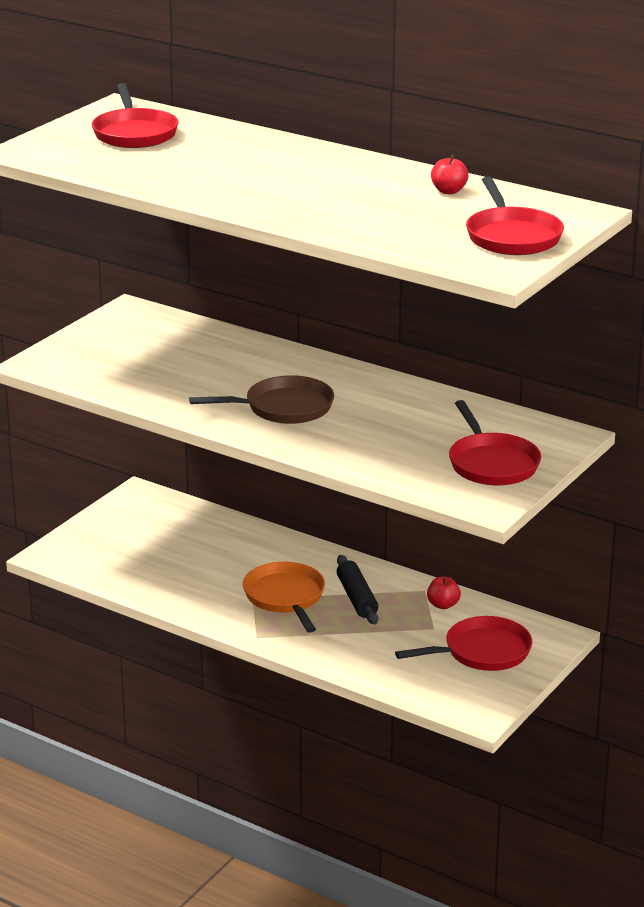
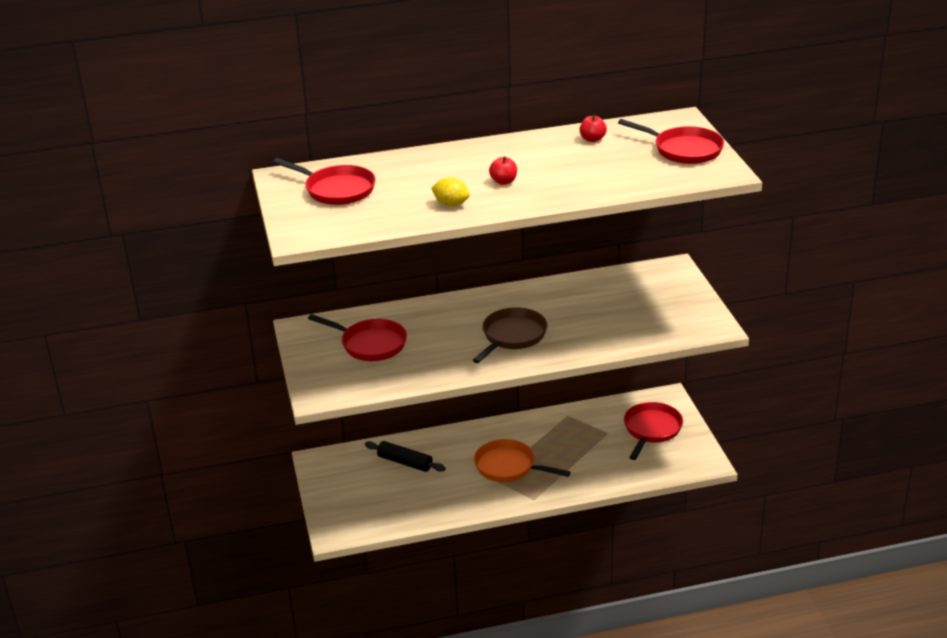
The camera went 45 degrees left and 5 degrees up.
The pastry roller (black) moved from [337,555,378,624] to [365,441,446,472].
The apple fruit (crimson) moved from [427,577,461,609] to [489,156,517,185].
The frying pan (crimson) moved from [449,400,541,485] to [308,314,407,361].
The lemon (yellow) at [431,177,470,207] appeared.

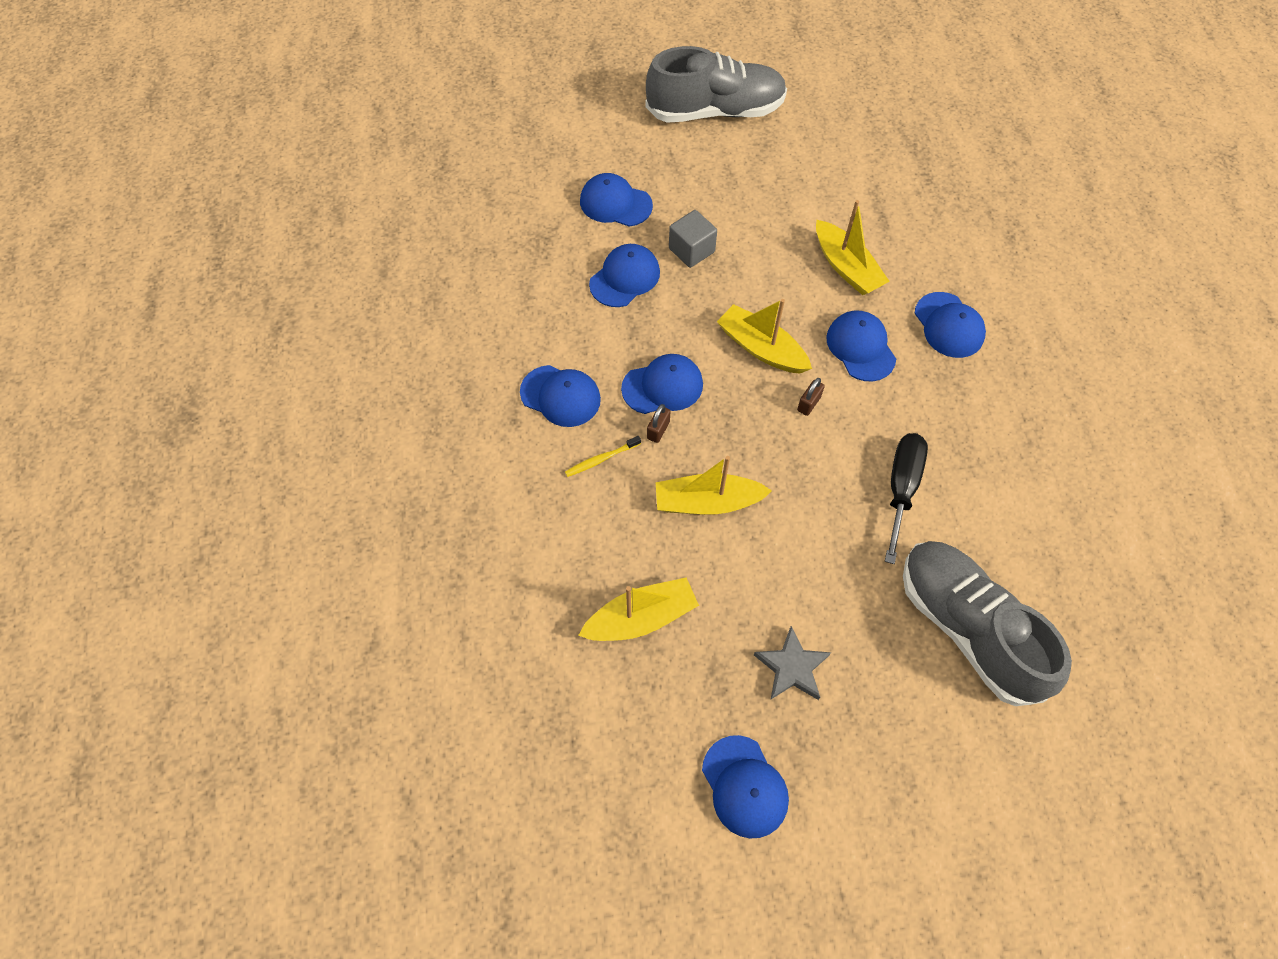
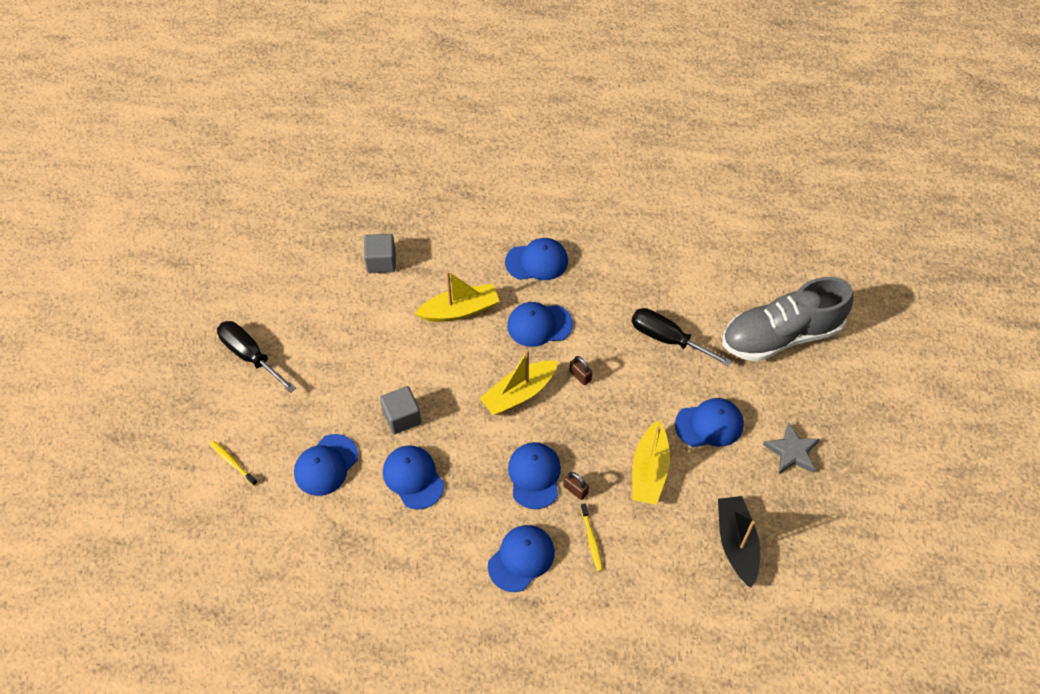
The camera went 75 degrees left and 5 degrees down.
The toy boat (yellow) at [578,577,699,641] became the toy boat (black) at [718,496,760,588].
The lace-up shoe (grey) at [646,46,787,123] was replaced by the flat screwdriver (black) at [217,321,296,393].
The baseball cap (cobalt) moved from [702,735,789,838] to [675,398,744,447].
The dental brush (yellow) at [210,441,257,486] appeared.
The solid cube (grey) at [364,234,396,273] appeared.

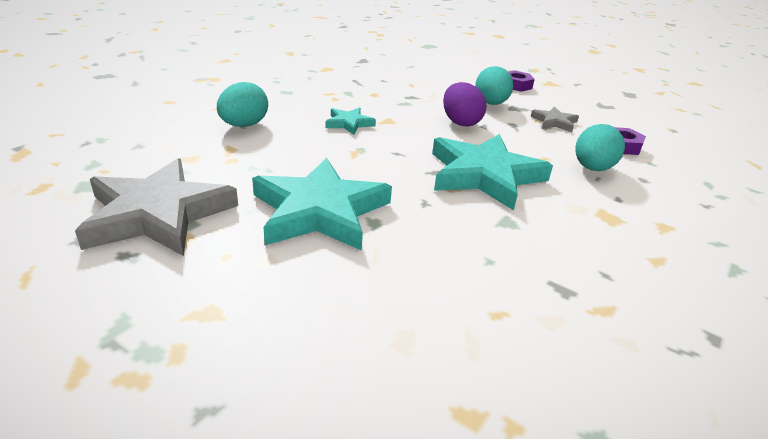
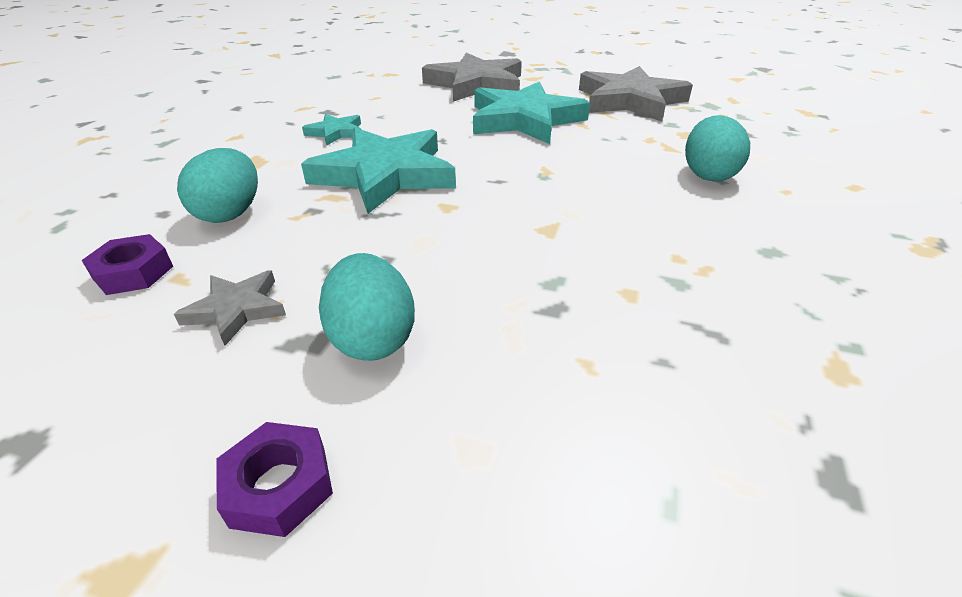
The camera went 165 degrees right and 5 degrees up.
The star shape (teal) moved from [326,108,376,135] to [302,114,362,146].
The egg (violet) at [443,82,486,126] disappeared.
The star shape (grey) at [422,53,522,102] appeared.

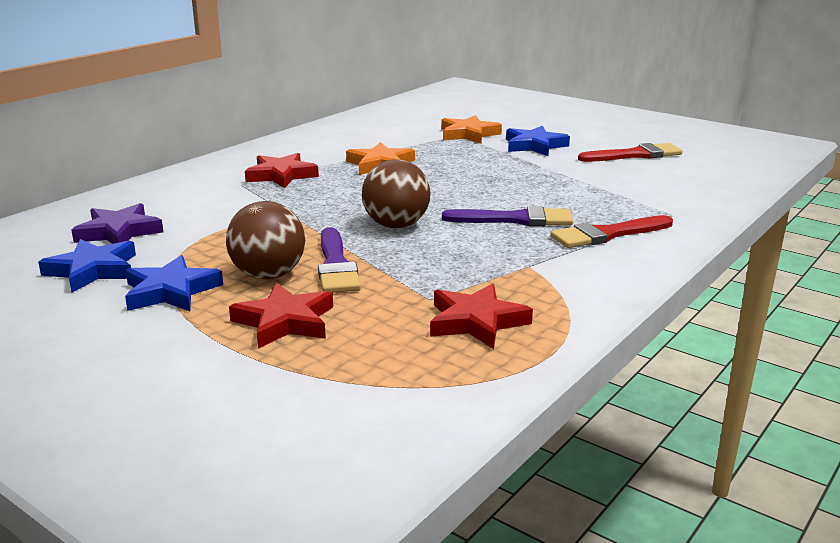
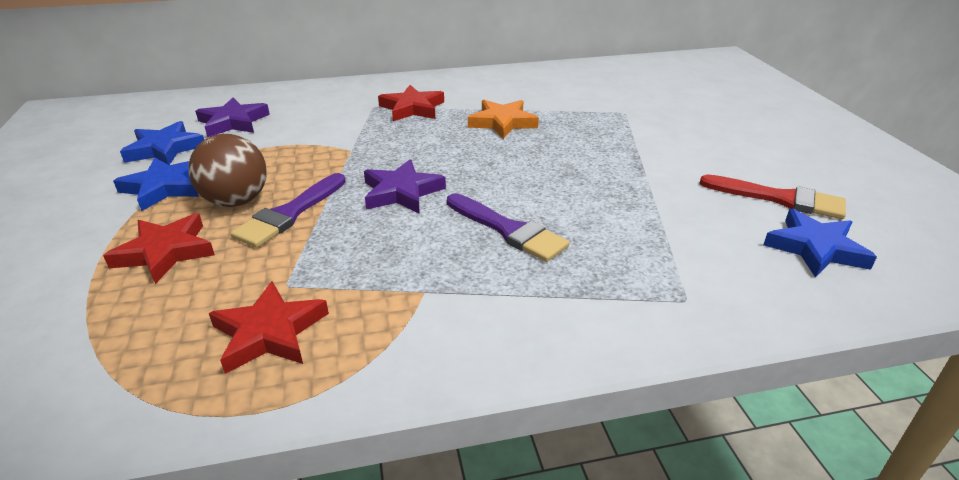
The camera went 40 degrees right and 10 degrees up.
The ball (russet) at [362,159,431,228] was replaced by the star shape (violet) at [364,159,446,213].
The star shape (orange) at [441,115,502,144] disappeared.
The star shape (cobalt) moved from [506,126,570,156] to [763,209,877,278].
The brush (crimson) at [550,215,673,248] disappeared.

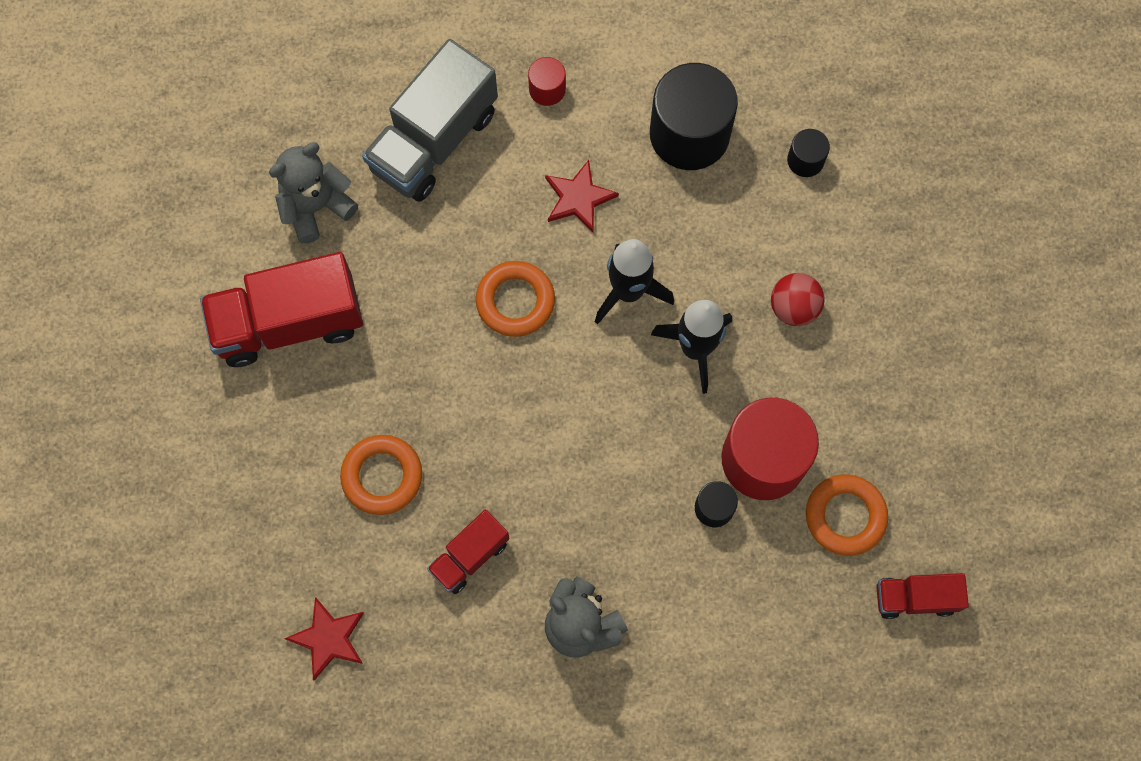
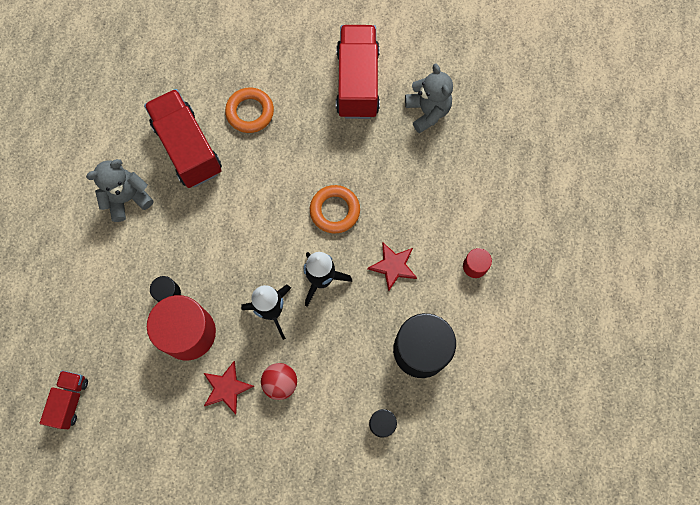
The camera went 105 degrees right and 0 degrees up.
The star shape (crimson) moved from [284,597,364,680] to [204,361,254,414].
The lorry (grey) at [362,39,498,202] disappeared.
The lorry (crimson) at [427,510,509,594] changed to 1.87 times the size.
The torus (orange) at [806,474,888,556] disappeared.

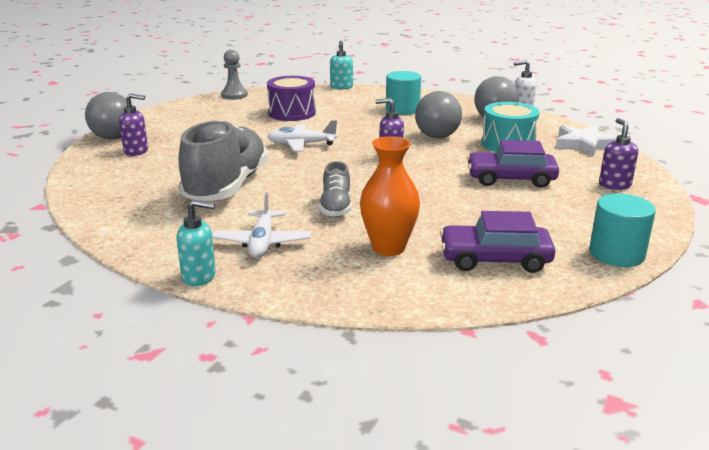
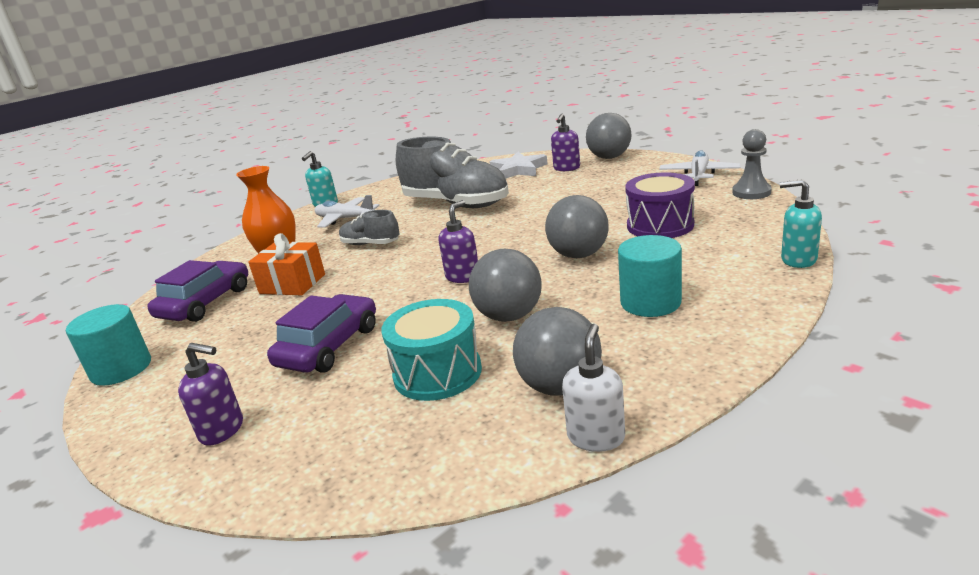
The camera went 115 degrees right and 0 degrees up.
The plane (pure white) moved from [267,120,337,152] to [659,150,741,186].
The star shape (pure white) moved from [556,125,617,157] to [490,152,548,179].
The gift (orange) at [248,233,325,296] appeared.
The ball (grey) at [545,195,609,258] appeared.

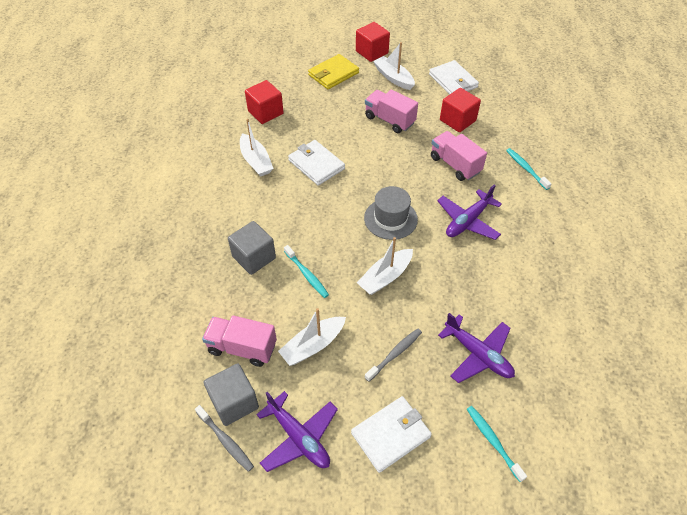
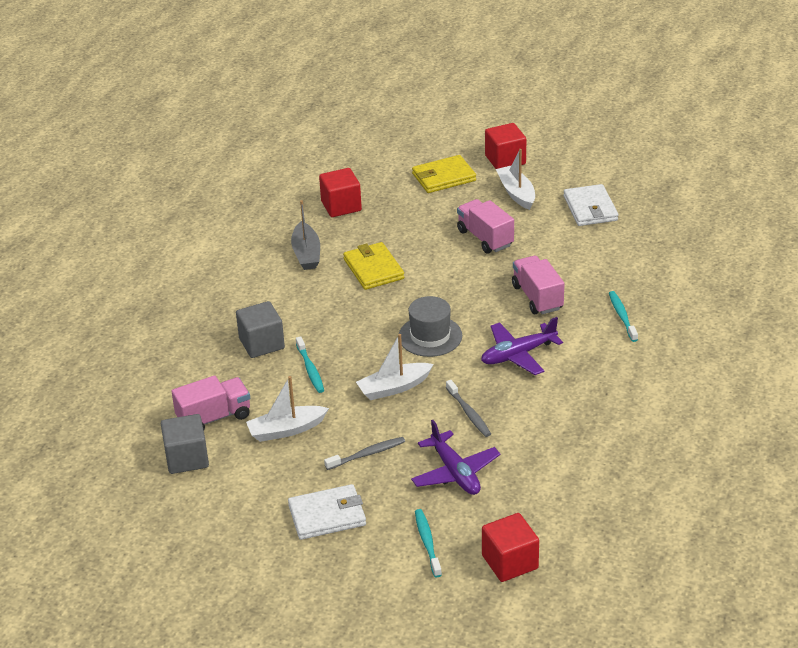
The camera went 20 degrees right and 15 degrees down.
The dental brush (grey) moved from [195,405,254,472] to [446,380,491,437].
The lorry (rosy) at [202,315,277,367] turned 120 degrees clockwise.
The toy boat (pure white) at [240,119,274,177] became the toy boat (grey) at [291,200,320,270].
The plane (violet) at [256,391,338,472] disappeared.
The wallet (pure white) at [288,140,345,186] became the wallet (yellow) at [343,242,404,290].
The solid cube (crimson) moved from [440,88,481,132] to [482,513,539,582].

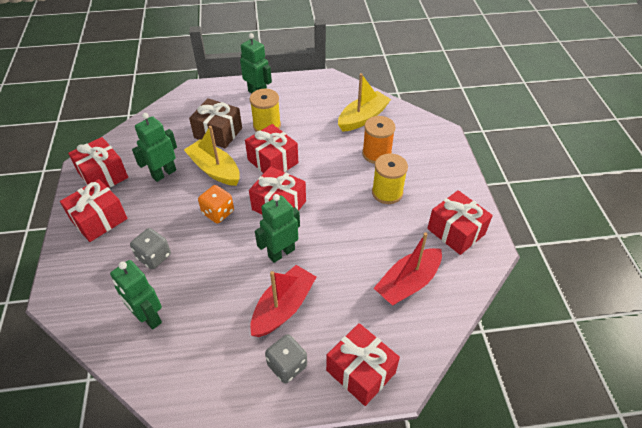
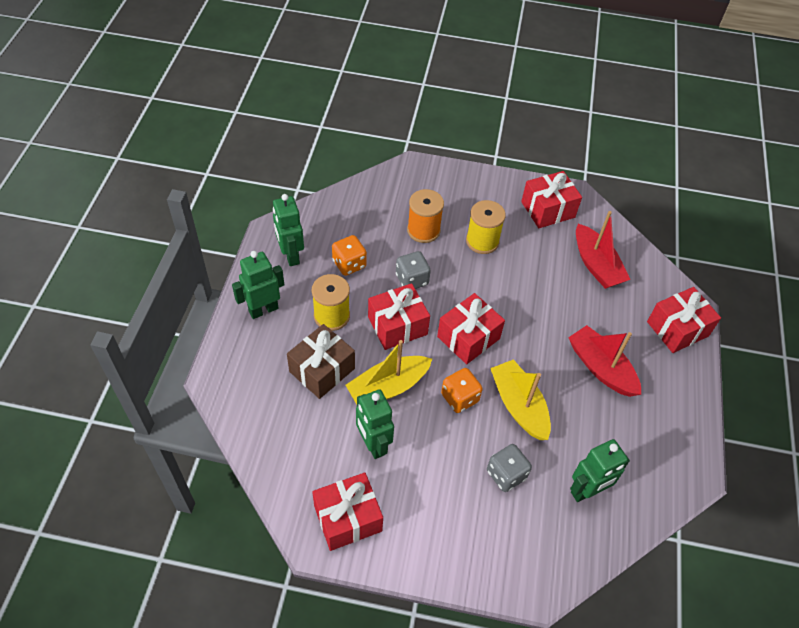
The camera went 75 degrees left and 5 degrees up.
The gift (crimson) at [60,179,128,242] disappeared.
The robot figure (leaf-green) moved from [255,194,300,263] to [273,194,304,266].
The dice (grey) moved from [265,334,307,383] to [396,251,431,289].
The toy boat (yellow) moved from [338,73,391,132] to [490,359,551,440].
The dice (orange) at [332,235,367,276] appeared.

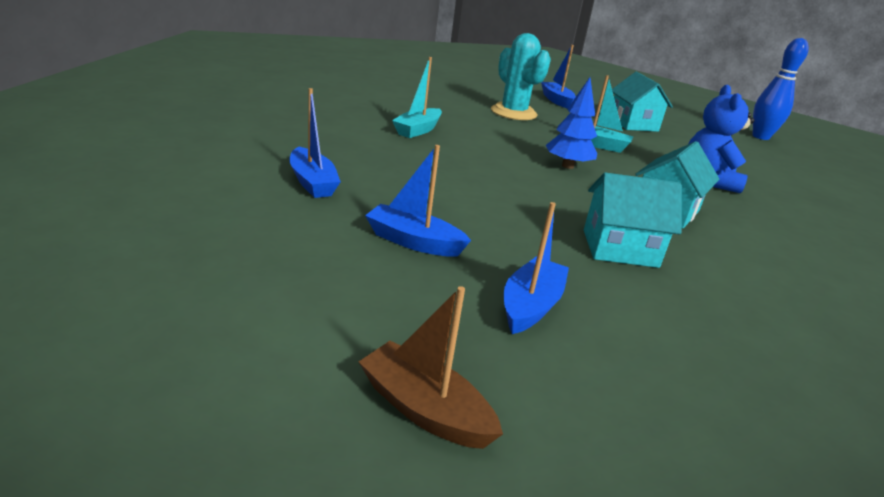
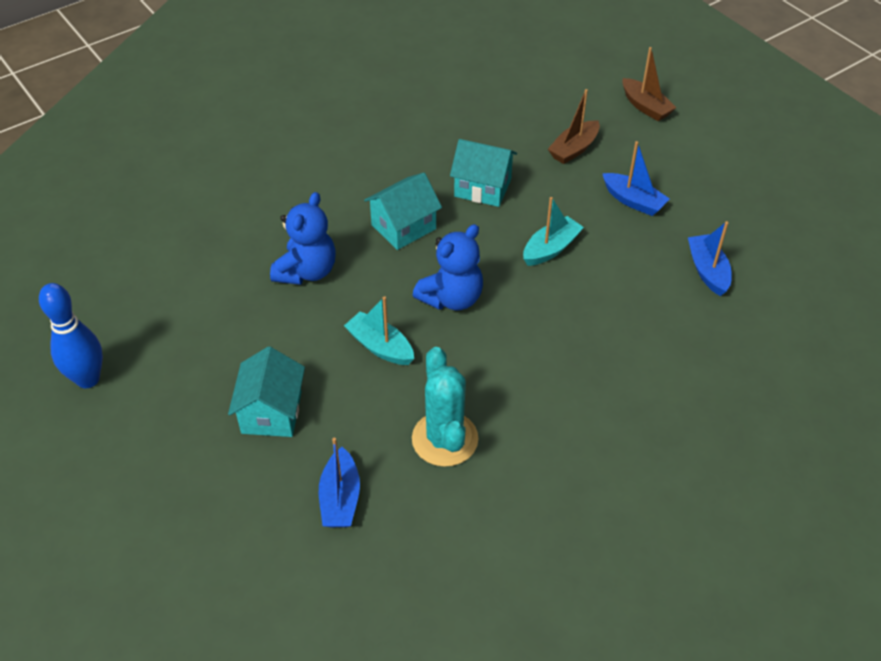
The camera went 160 degrees left and 20 degrees up.
The toy boat (teal) moved from [392,57,442,138] to [523,197,584,266].
The toy boat (cobalt) at [504,202,569,334] became the toy boat (russet) at [548,89,600,164].
The toy tree (cobalt) at [546,77,597,169] was replaced by the teddy bear (cobalt) at [413,224,483,310].

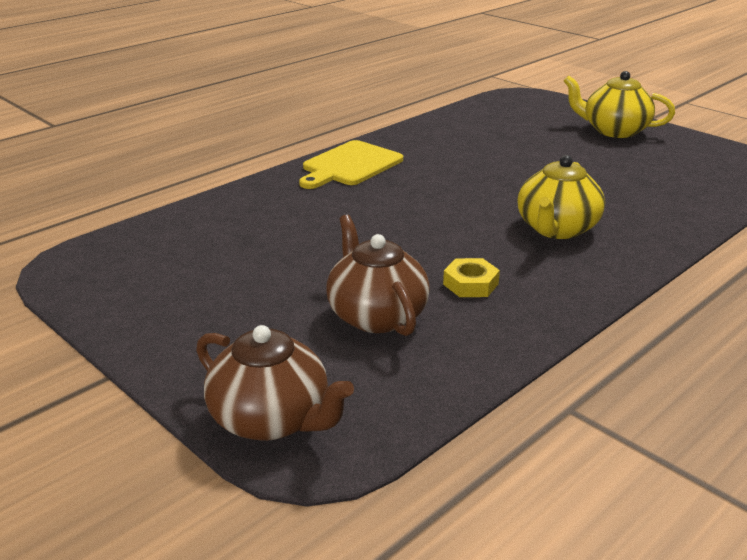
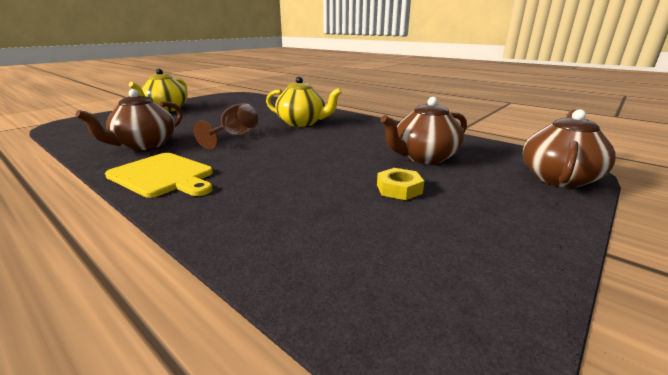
The camera went 95 degrees left and 5 degrees down.
The hex nut (yellow) moved from [443,258,500,297] to [377,168,424,200].
The china teapot (russet) at [76,89,183,150] appeared.
The wine glass (russet) at [193,103,258,149] appeared.

